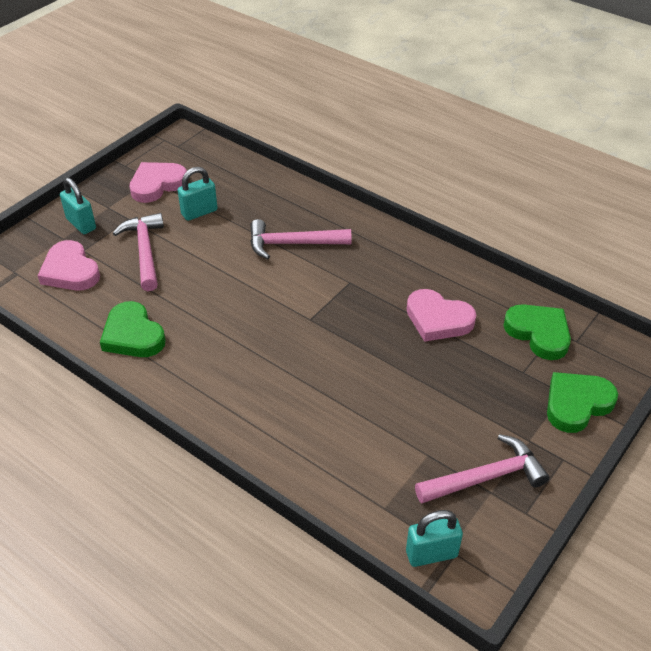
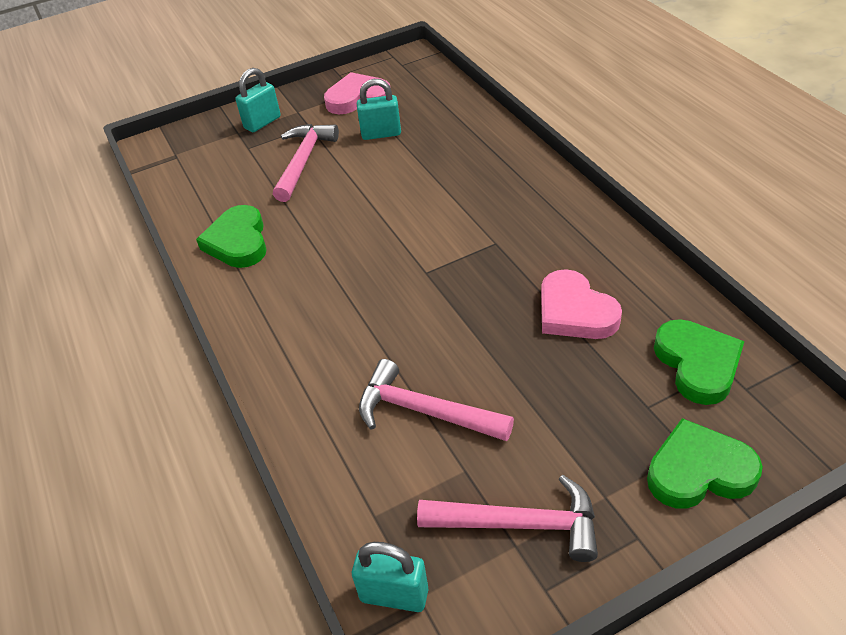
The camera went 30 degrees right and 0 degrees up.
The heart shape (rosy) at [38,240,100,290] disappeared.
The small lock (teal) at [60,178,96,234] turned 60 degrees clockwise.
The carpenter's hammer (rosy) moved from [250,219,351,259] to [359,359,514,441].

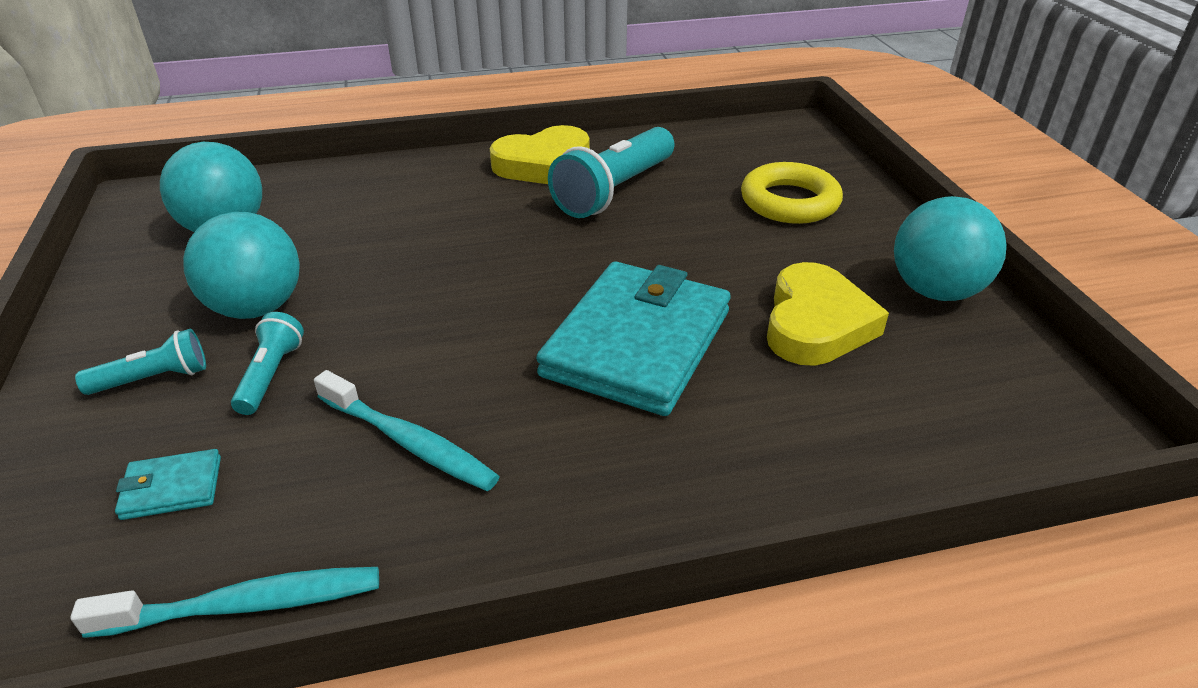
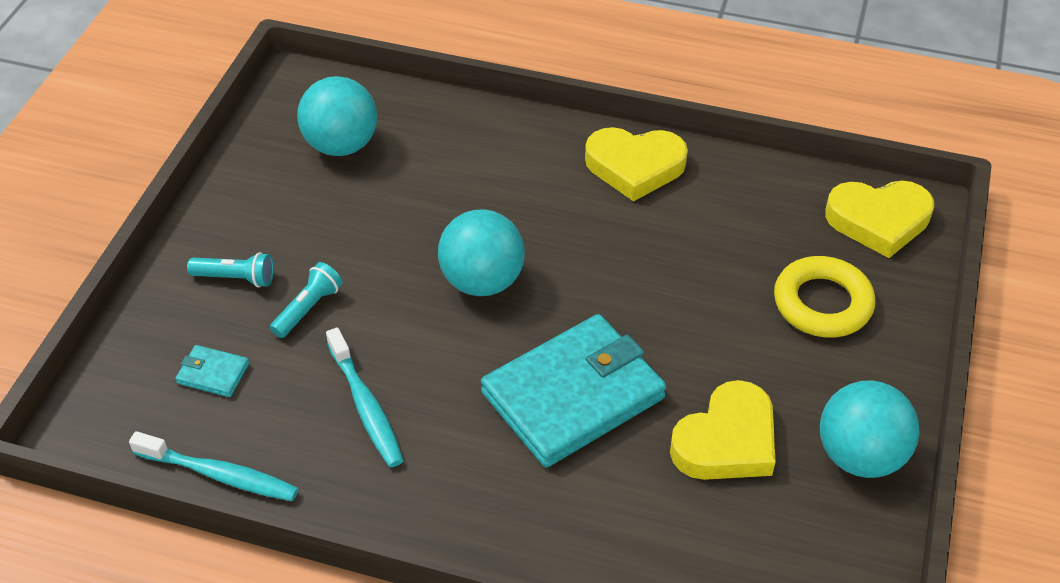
The camera went 30 degrees right and 10 degrees up.
The ball (teal) moved from [183,212,300,319] to [438,209,525,296].
The pocket torch (teal) at [548,127,674,218] disappeared.
The heart shape (yellow) at [825,181,934,258] appeared.

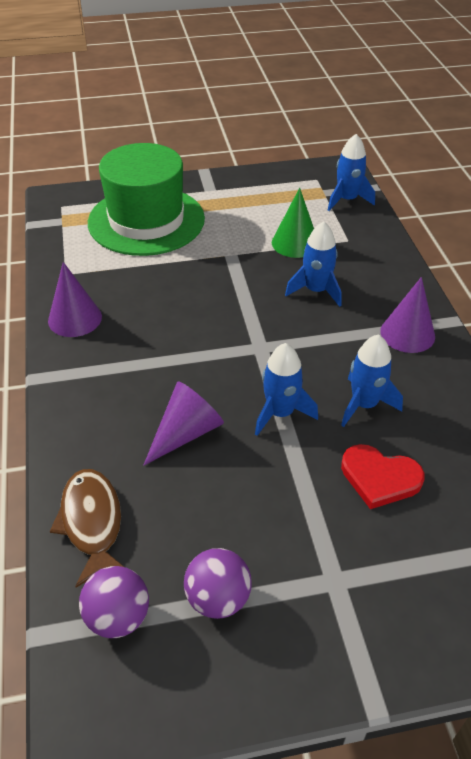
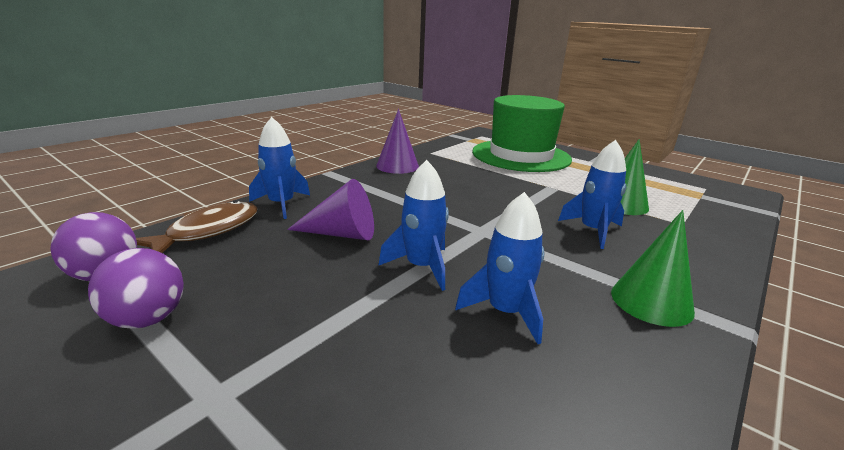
The camera went 50 degrees right and 20 degrees down.
The toy rocket (cobalt) moved from [328,134,375,211] to [249,117,310,219].
The heart shape (crimson) at [341,444,425,509] disappeared.
The cone (violet) at [380,277,435,353] became the cone (leaf-green) at [611,210,695,327].

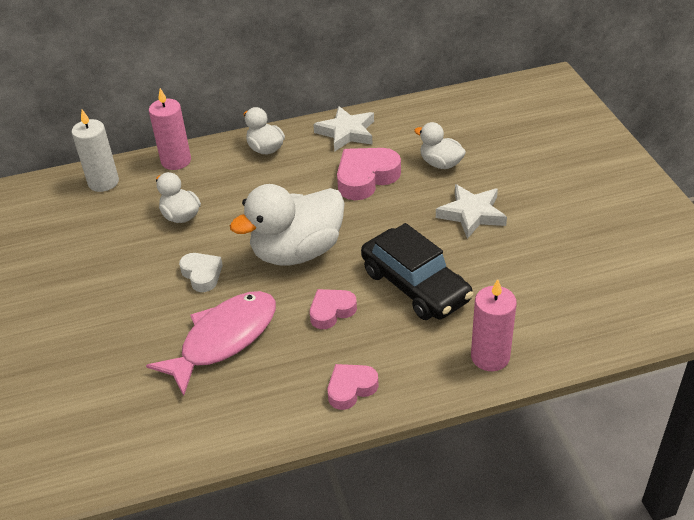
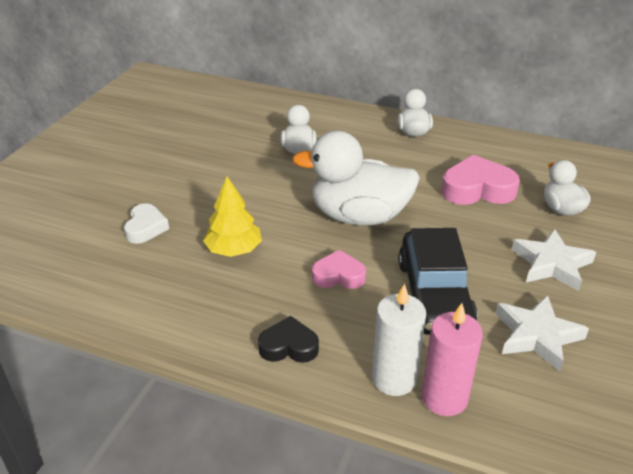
The camera went 35 degrees right and 5 degrees down.
The candle (pure white) moved from [71,110,119,192] to [372,283,426,396].
The fish figure (rosy) at [146,291,276,396] was replaced by the toy tree (yellow) at [203,176,262,257].
The candle (rosy) at [149,88,191,170] disappeared.
The heart shape (pure white) moved from [179,253,223,292] to [124,203,169,244].
The star shape (pure white) moved from [313,106,374,152] to [496,295,589,371].
The heart shape (rosy) at [328,364,379,410] became the heart shape (black) at [258,316,319,363].

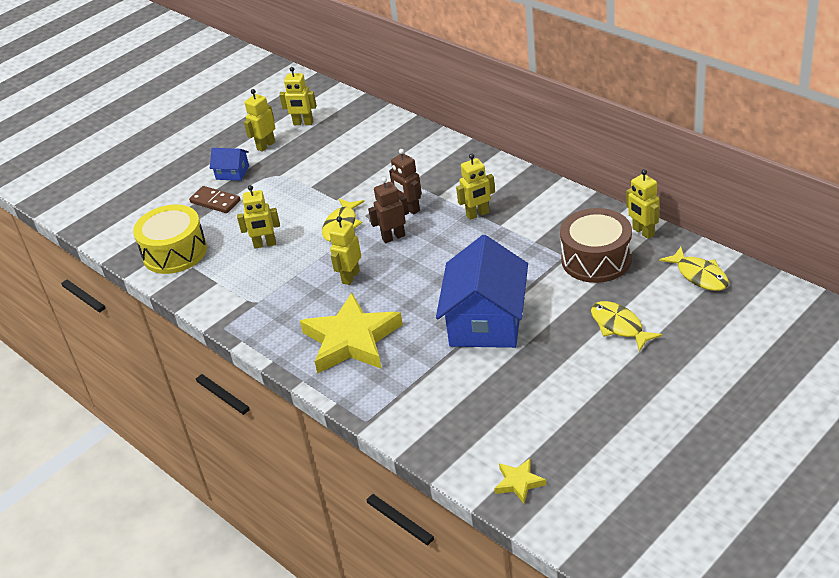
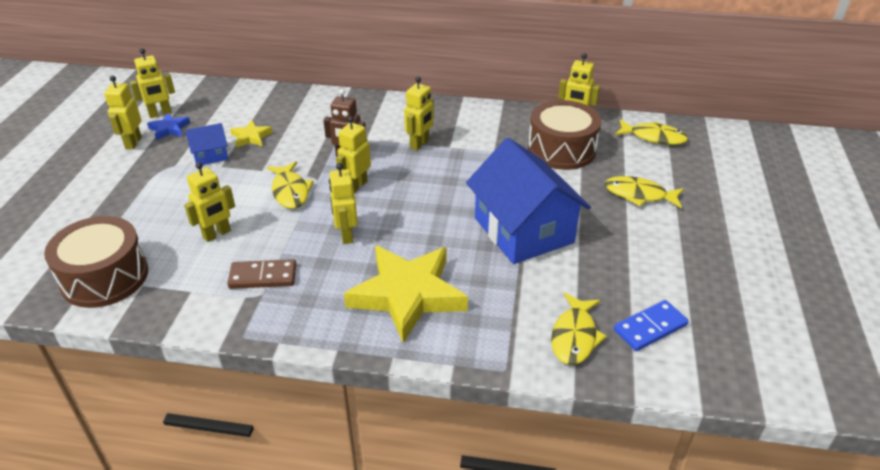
The camera went 40 degrees left and 0 degrees up.
The snare drum (yellow) at [133,205,207,274] became the snare drum (russet) at [44,216,148,308].
The domino tile (russet) moved from [189,186,241,213] to [227,259,296,289].
The house (cobalt) moved from [210,148,249,181] to [185,123,228,165].
The robot figure (russet) at [368,177,409,243] became the robot figure (yellow) at [336,116,371,193].
The star shape (yellow) moved from [494,459,546,503] to [230,120,272,148].
The star shape (cobalt) at [147,113,190,140] appeared.
The fish figure (yellow) at [551,293,607,365] appeared.
The domino tile (cobalt) at [614,300,689,351] appeared.

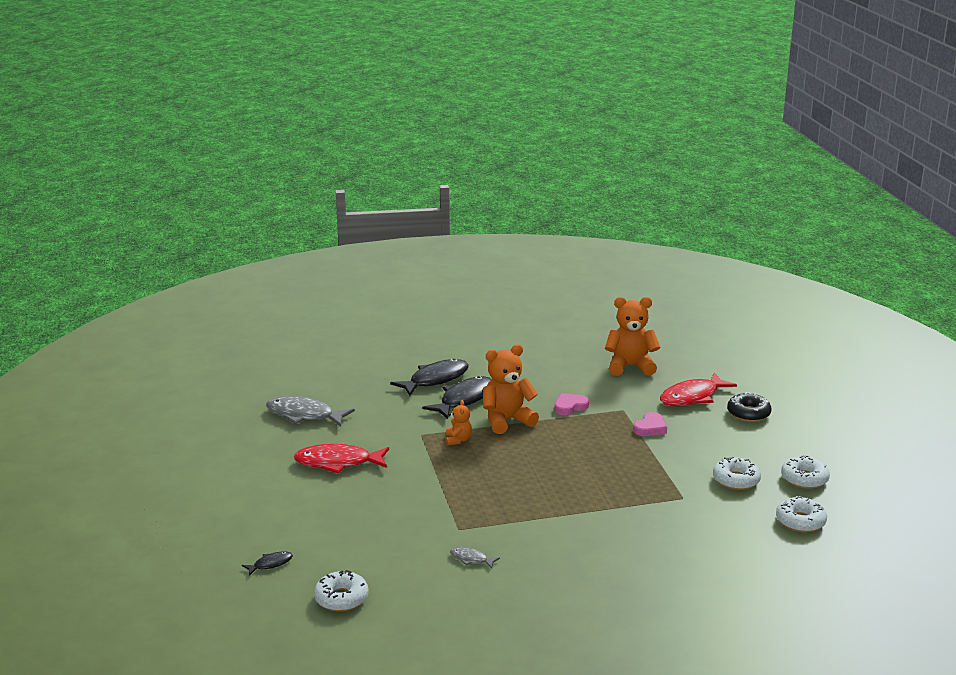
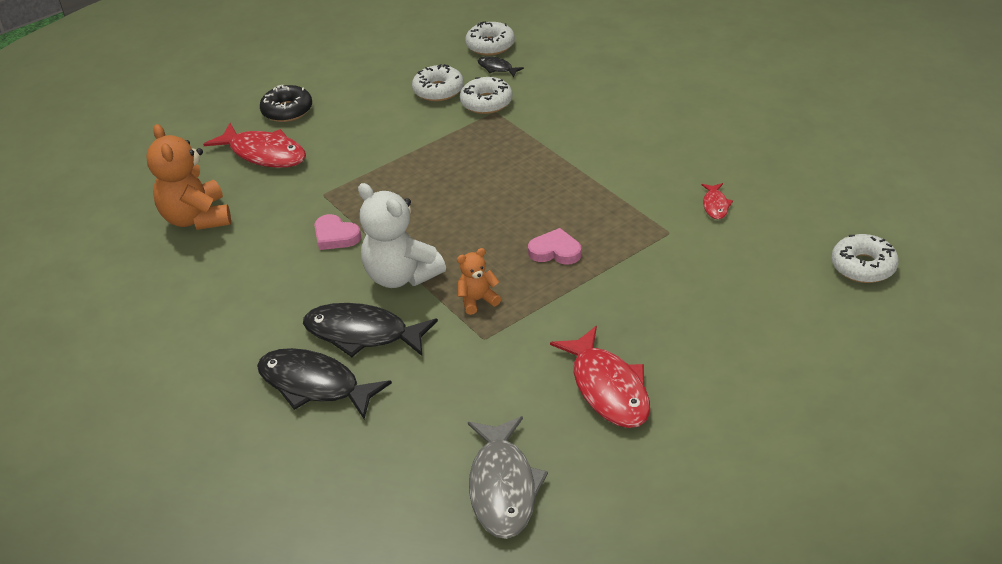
The camera went 110 degrees left and 15 degrees up.
The fish figure (black) moved from [242,551,293,576] to [478,56,524,77].
The fish figure (grey) at [450,547,500,568] became the fish figure (crimson) at [701,183,733,219].
The teddy bear (orange) at [483,344,539,434] became the teddy bear (pure white) at [358,183,446,288].
The heart shape (rosy) moved from [633,412,667,436] to [528,228,582,265].
The doughnut (pure white) moved from [781,455,830,489] to [460,77,513,114].

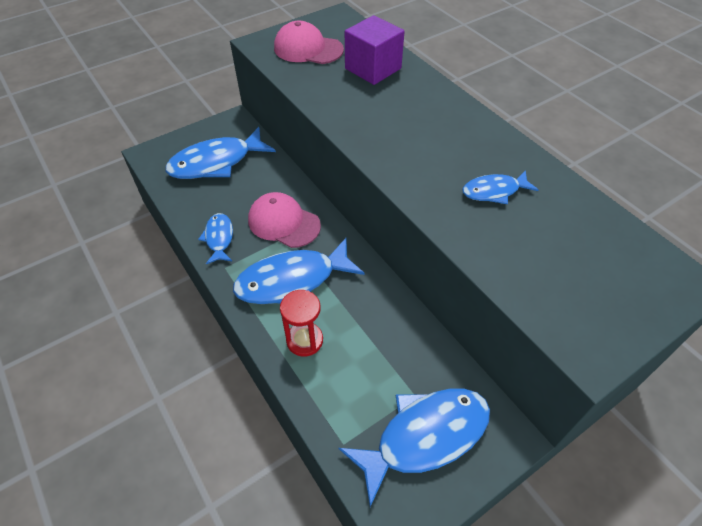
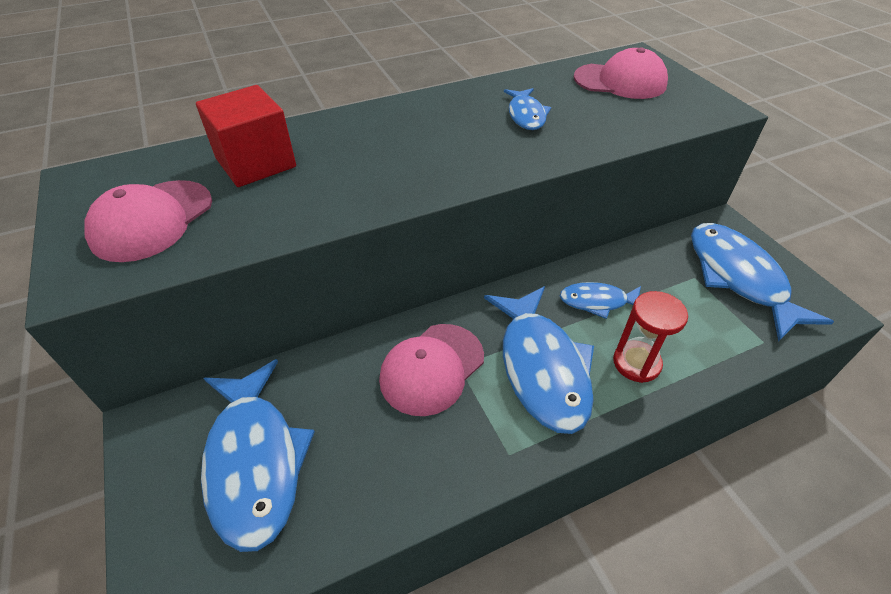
The camera went 80 degrees left and 5 degrees down.
The fish figure (cobalt) moved from [198,213,233,264] to [560,282,641,319].
The solid cube (violet) at [345,15,405,85] became the solid cube (crimson) at [196,85,296,187].
The baseball cap (rosy) at [574,47,668,99] appeared.

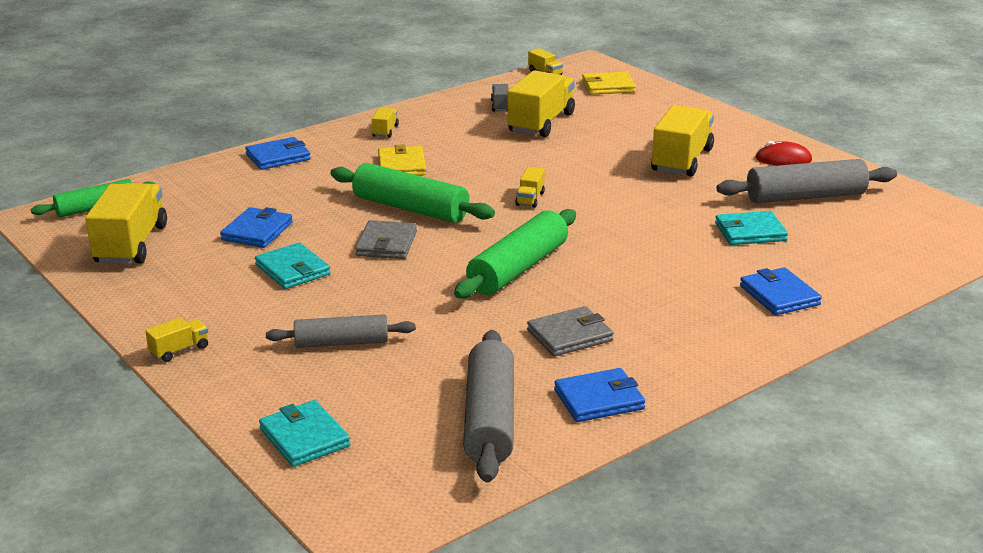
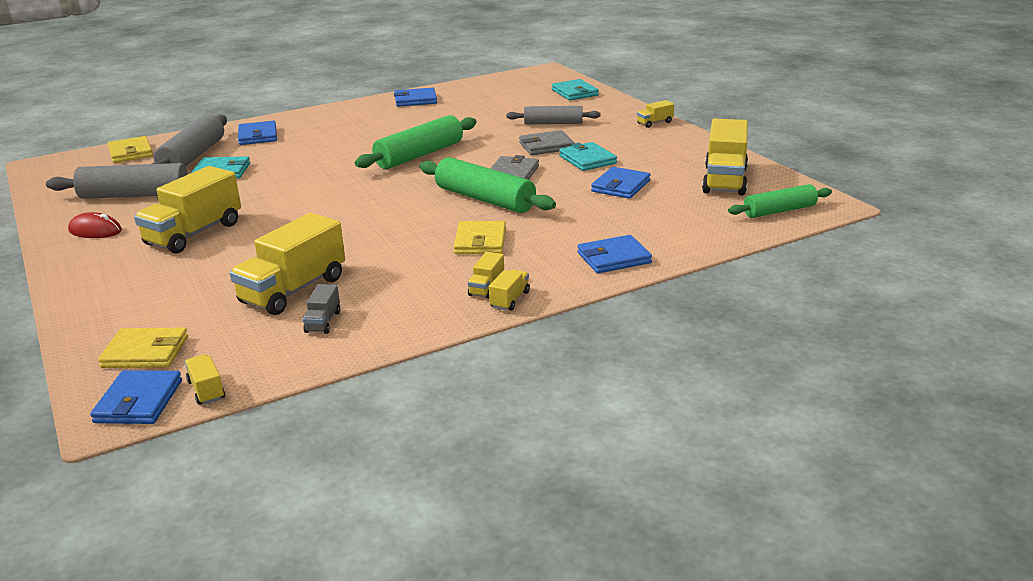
The camera went 170 degrees left and 0 degrees up.
The pastry roller (grey) moved from [463,330,514,482] to [152,115,227,167].
The lorry (yellow) moved from [515,167,545,208] to [489,270,530,311].
The wallet (grey) moved from [527,306,614,356] to [519,130,574,155].
The wallet (cobalt) at [90,370,182,424] appeared.
The wallet (yellow) at [108,136,153,163] appeared.

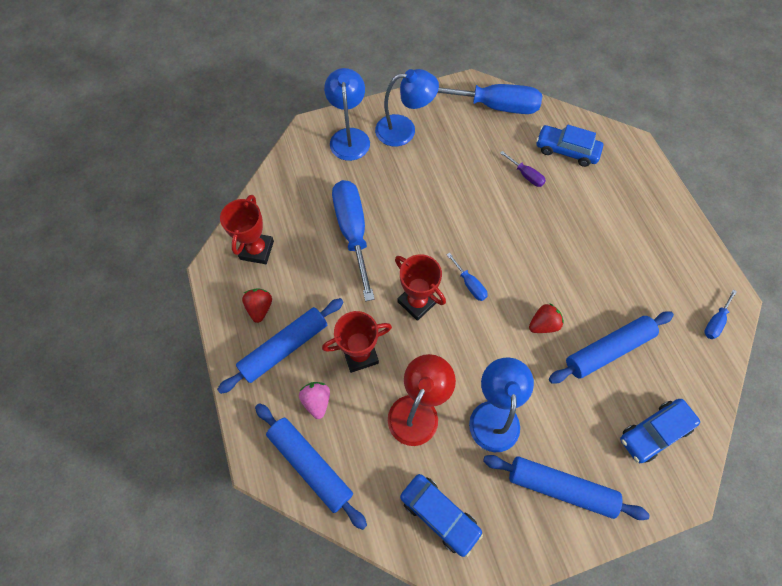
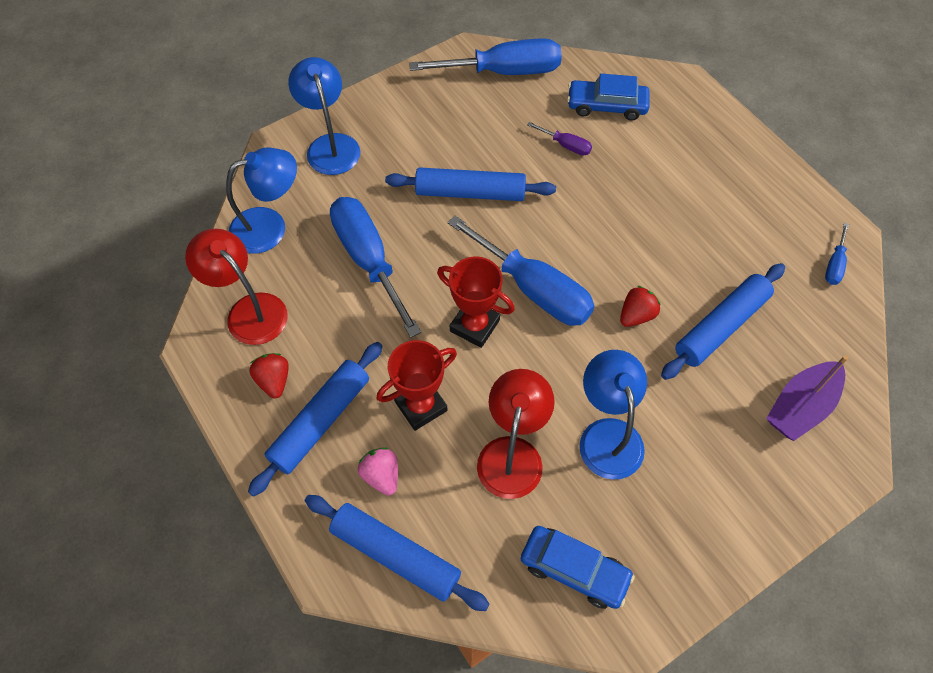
The camera went 15 degrees left and 5 degrees down.
The award cup (crimson) at [220,195,274,264] was replaced by the desk lamp (crimson) at [185,229,288,345].
The desk lamp (cobalt) moved from [375,69,439,146] to [226,147,297,254].
The flat screwdriver (cobalt) at [447,253,488,301] changed to 2.26 times the size.
The pastry roller (cobalt) moved from [483,455,650,520] to [385,167,556,201].
The automobile (cobalt) at [620,399,700,463] was replaced by the toy boat (violet) at [766,355,848,441].

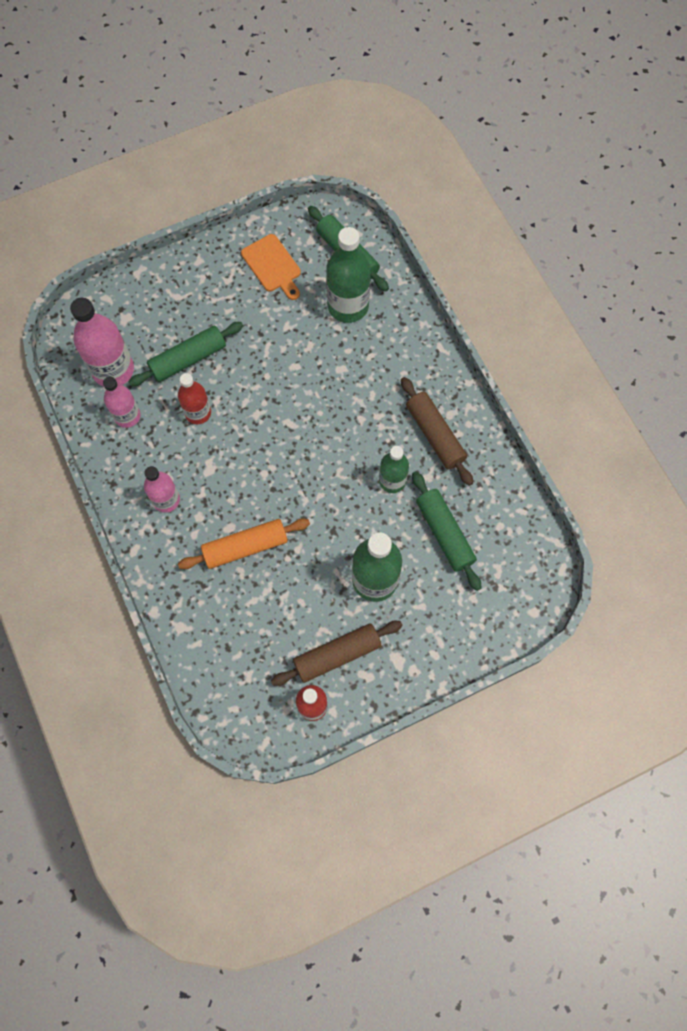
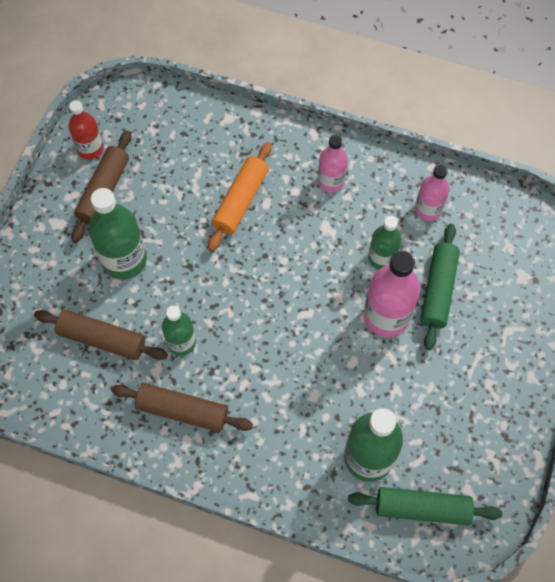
The camera went 135 degrees right and 5 degrees down.
The bottle (rosy) moved from [70,298,134,387] to [364,251,420,338].
The bottle (crimson) at [178,373,211,424] became the bottle (leaf-green) at [368,216,402,270].
The chopping board (orange) at [241,234,301,300] disappeared.
The pastry roller (leaf-green) at [412,471,481,591] became the pastry roller (russet) at [34,310,168,360].

